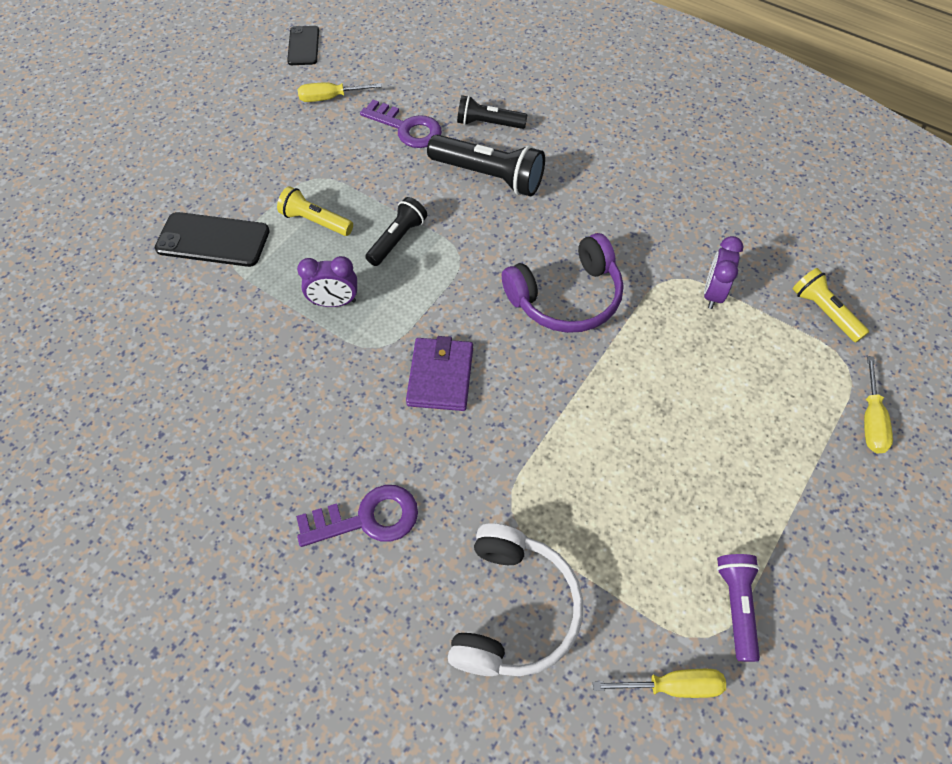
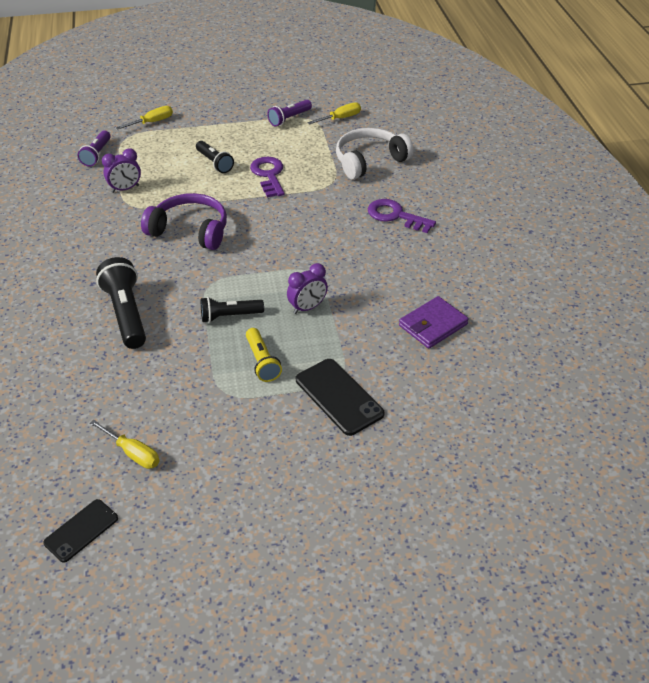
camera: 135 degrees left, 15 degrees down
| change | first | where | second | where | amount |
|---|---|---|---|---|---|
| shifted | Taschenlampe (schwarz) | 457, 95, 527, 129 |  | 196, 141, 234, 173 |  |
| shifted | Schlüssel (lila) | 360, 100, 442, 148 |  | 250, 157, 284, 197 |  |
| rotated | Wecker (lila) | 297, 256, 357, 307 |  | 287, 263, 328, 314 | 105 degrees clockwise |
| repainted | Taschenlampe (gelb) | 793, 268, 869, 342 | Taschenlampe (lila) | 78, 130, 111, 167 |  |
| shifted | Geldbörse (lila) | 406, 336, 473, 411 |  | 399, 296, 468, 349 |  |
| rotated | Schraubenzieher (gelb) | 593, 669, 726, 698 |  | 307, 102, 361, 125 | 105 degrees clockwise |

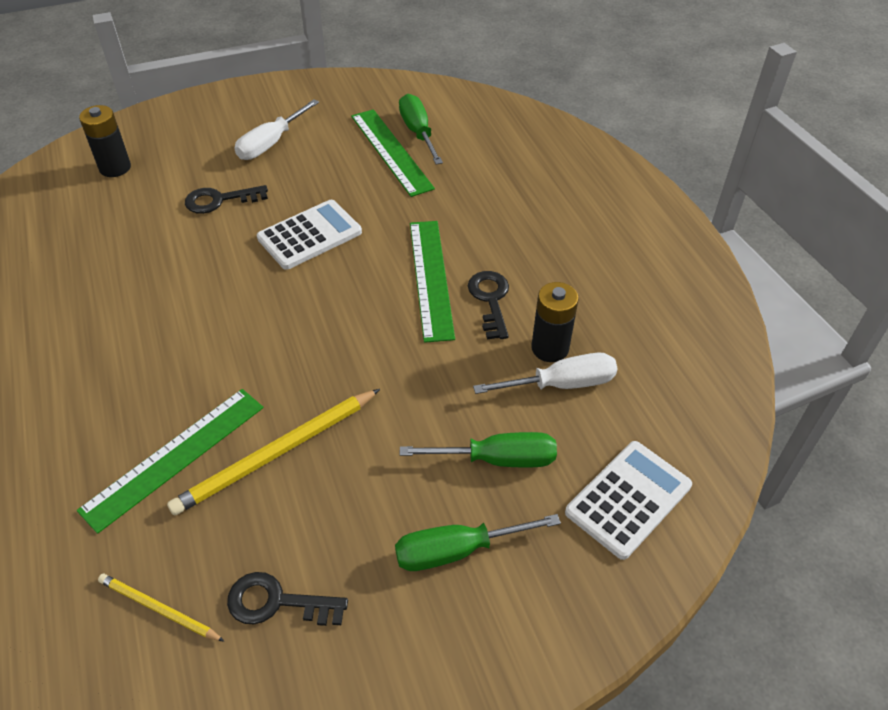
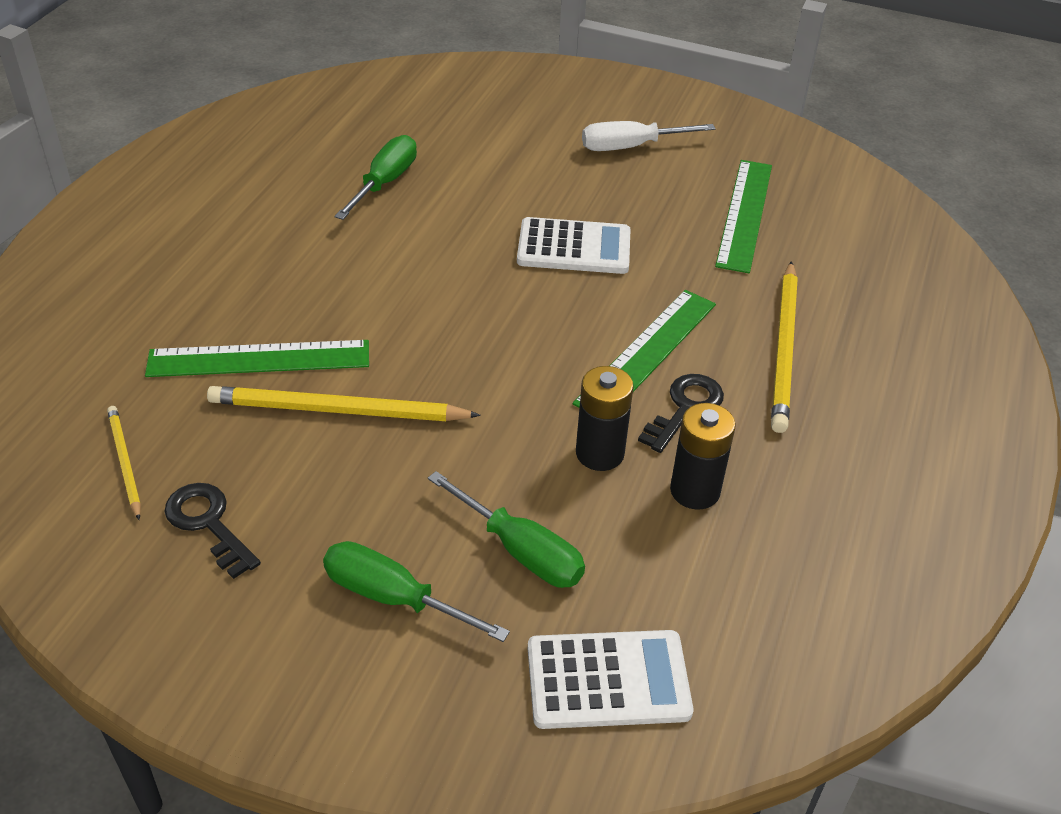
camera: 40 degrees right, 5 degrees down
| change | first | where | second | where | amount |
|---|---|---|---|---|---|
| shifted | Schraubenzieher (grün) | 399, 94, 443, 165 |  | 334, 135, 417, 220 |  |
| shifted | Batterie (schwarz) | 79, 105, 131, 177 |  | 576, 366, 634, 471 |  |
| gone | Schlüssel (schwarz) | 185, 185, 268, 214 |  |  |  |
| gone | Schraubenzieher (weiß) | 473, 352, 617, 394 |  |  |  |
| new |  |  | Bleistift (gelb) | 771, 261, 798, 433 |  |

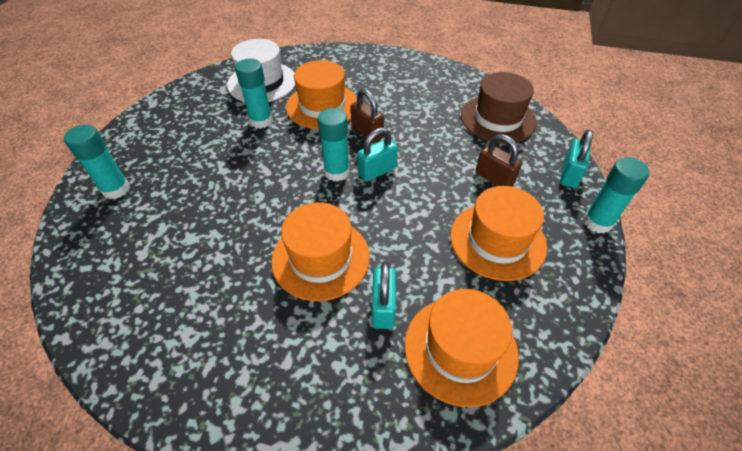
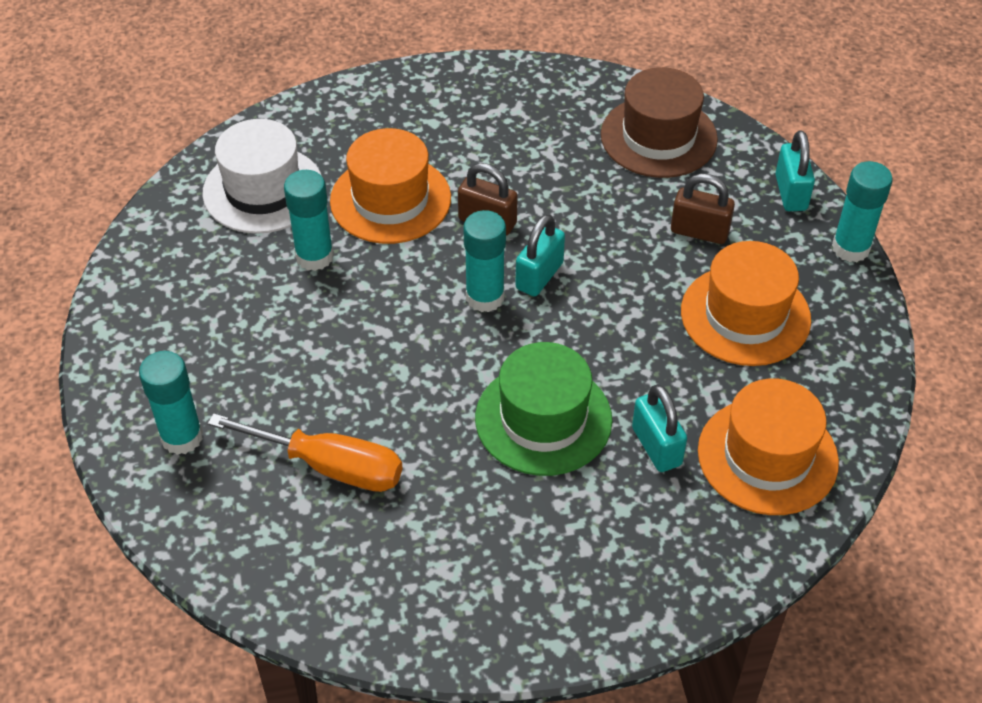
camera: 25 degrees left, 0 degrees up
| change | first | where | second | where | amount |
|---|---|---|---|---|---|
| repainted | Hut (orange) | 271, 202, 370, 301 | Hut (grün) | 475, 342, 612, 476 |  |
| new |  |  | Schraubenzieher (orange) | 208, 413, 402, 492 |  |

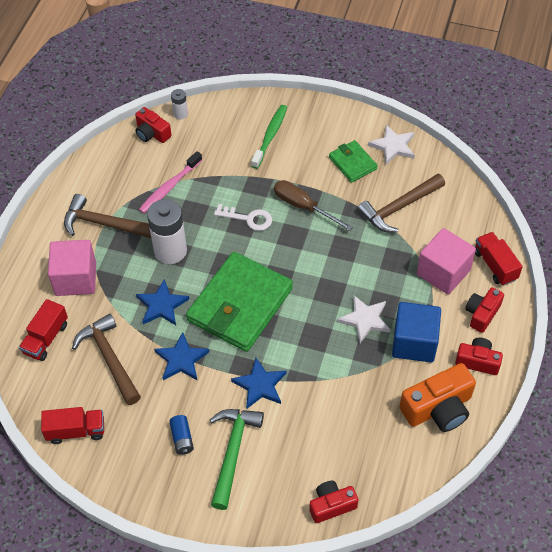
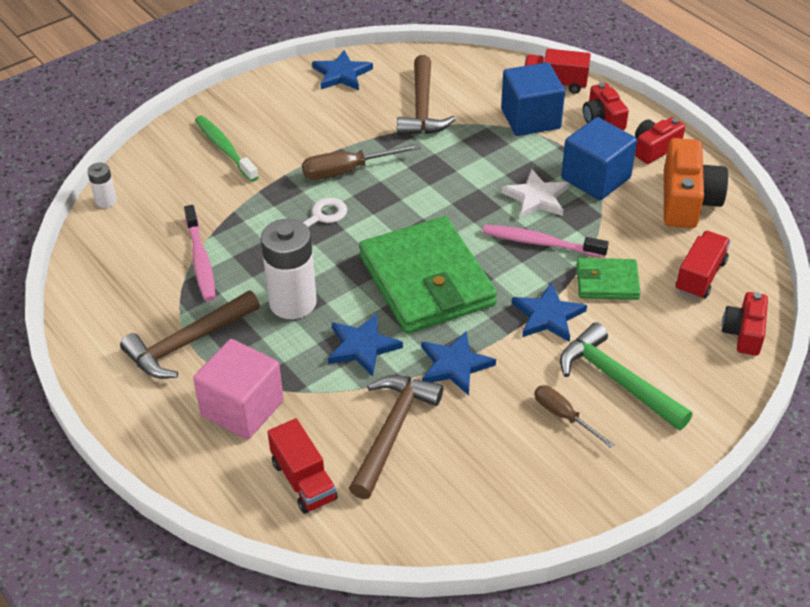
camera: 55 degrees left, 10 degrees down
| change | first | where | second | where | amount |
|---|---|---|---|---|---|
| gone | Kamera (rot) | 135, 107, 171, 143 |  |  |  |
| repainted | Stern (weiß) | 368, 125, 415, 164 | Stern (blau) | 312, 50, 373, 90 |  |
| shifted | Geldbörse (grün) | 329, 140, 378, 183 |  | 577, 258, 641, 300 |  |
| repainted | Kubus (rosa) | 417, 228, 476, 295 | Kubus (blau) | 501, 62, 565, 136 |  |
| rotated | Hammer (braun) | 72, 314, 141, 405 |  | 349, 375, 443, 499 | 105 degrees clockwise |
| shifted | Lastwagen (rot) | 41, 407, 104, 444 |  | 676, 231, 730, 299 |  |
| swapped | Batterie (blau) | 169, 415, 194, 455 | Schraubenzieher (braun) | 535, 385, 615, 448 |  |
| new |  |  | Zahnbürste (rosa) | 483, 225, 609, 258 |  |

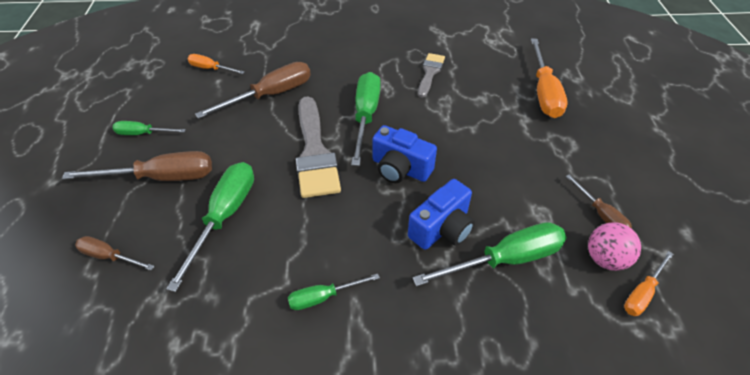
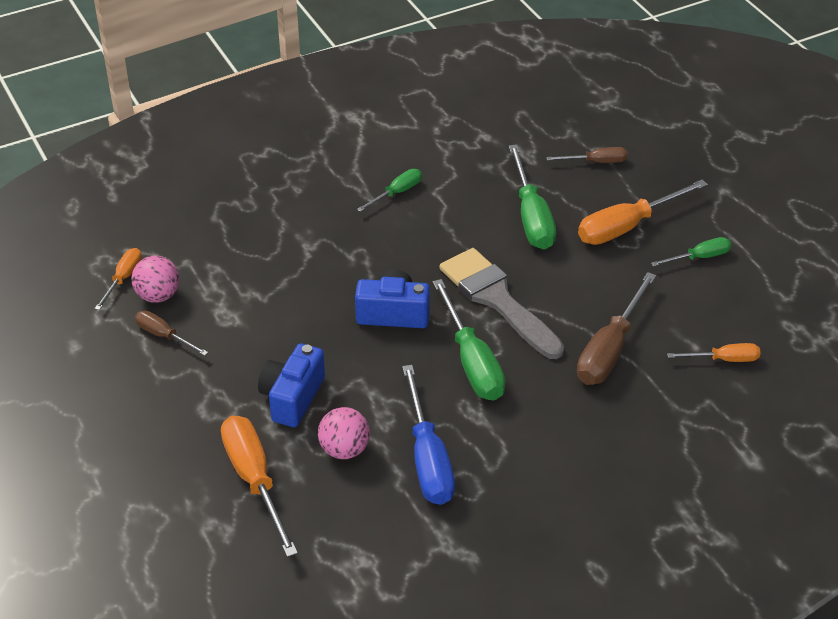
camera: 155 degrees right, 5 degrees down
| change | first | where | second | where | amount |
|---|---|---|---|---|---|
| swapped | Pinsel (grau) | 418, 53, 445, 98 | Schraubenzieher (blau) | 402, 365, 455, 505 |  |
| repainted | Schraubenzieher (braun) | 62, 151, 212, 181 | Schraubenzieher (orange) | 578, 179, 708, 245 |  |
| shifted | Kamera (blau) | 408, 179, 475, 250 |  | 258, 343, 325, 427 |  |
| gone | Schraubenzieher (grün) | 412, 222, 567, 286 |  |  |  |
| new |  |  | Ball (rosa) | 318, 407, 370, 459 |  |

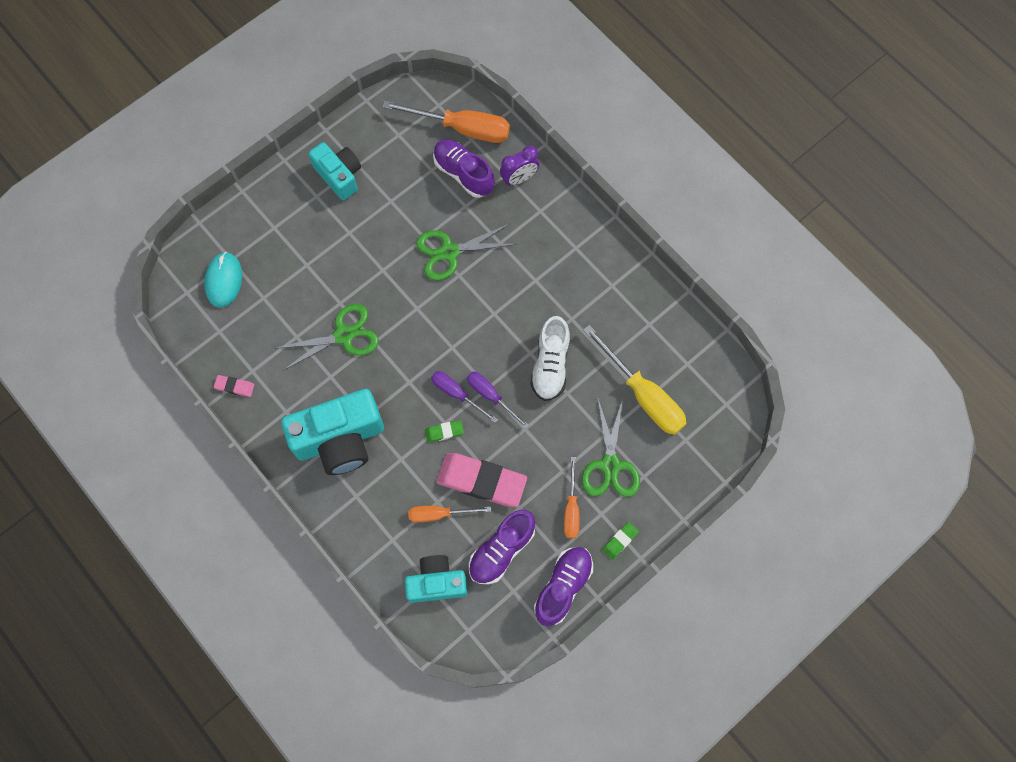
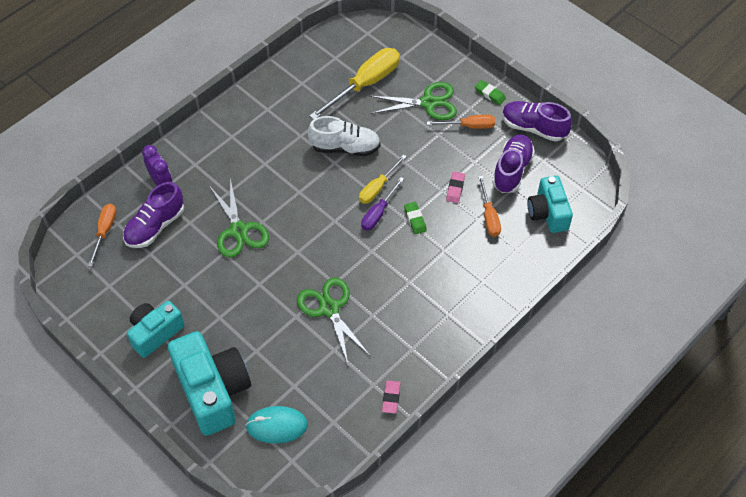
camera: 95 degrees left, 15 degrees down
| change | first | where | second | where | amount |
|---|---|---|---|---|---|
| scaled | Schraubenzieher (orange) | 382, 101, 510, 143 |  | 88, 204, 116, 267 | x0.57 |
| repainted | Schraubenzieher (lila) | 467, 372, 530, 429 | Schraubenzieher (gelb) | 359, 155, 407, 204 |  |
| shifted | Kamera (türkis) | 281, 389, 384, 475 |  | 168, 331, 251, 436 |  |
| scaled | Radiergummi (rosa) | 436, 453, 527, 507 |  | 446, 172, 465, 203 | x0.44 |
| rotated | Schuh (lila) | 469, 510, 535, 584 |  | 492, 134, 535, 193 | 105 degrees counterclockwise |

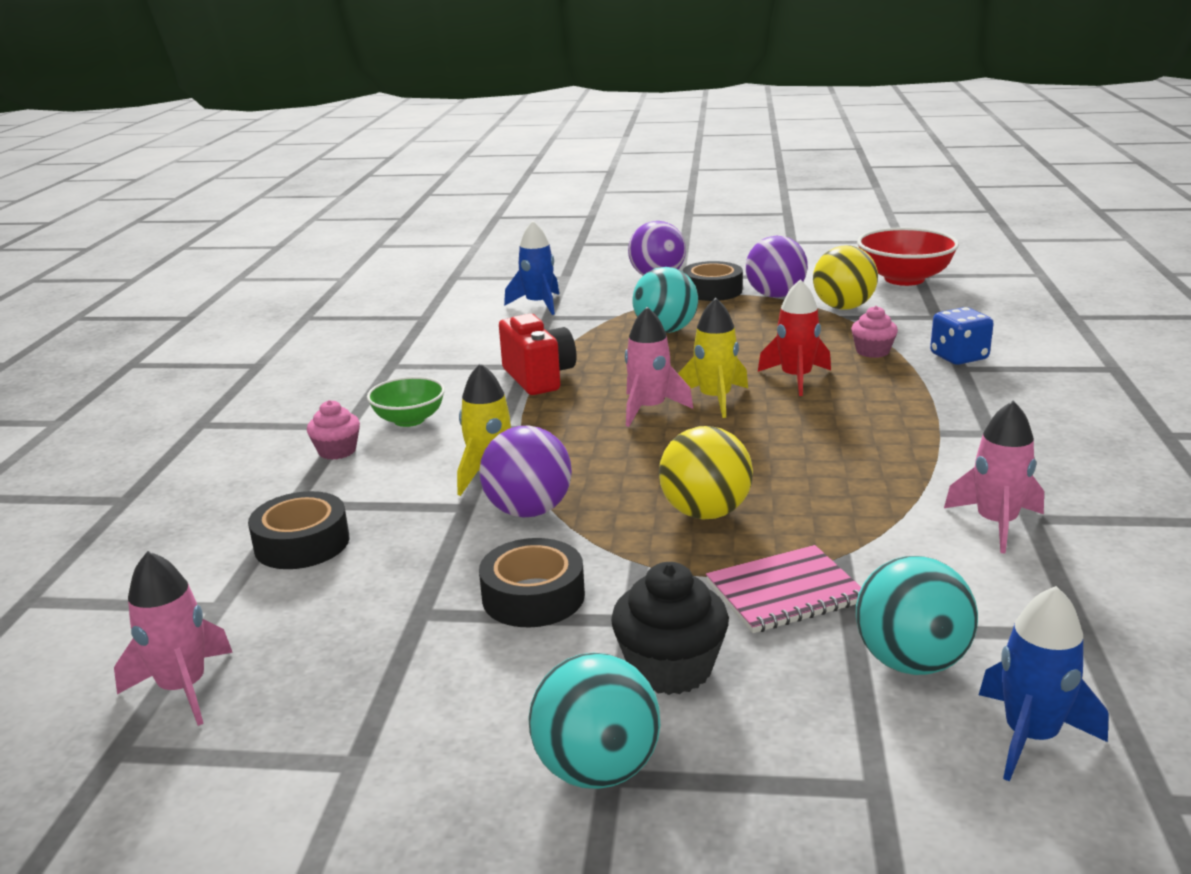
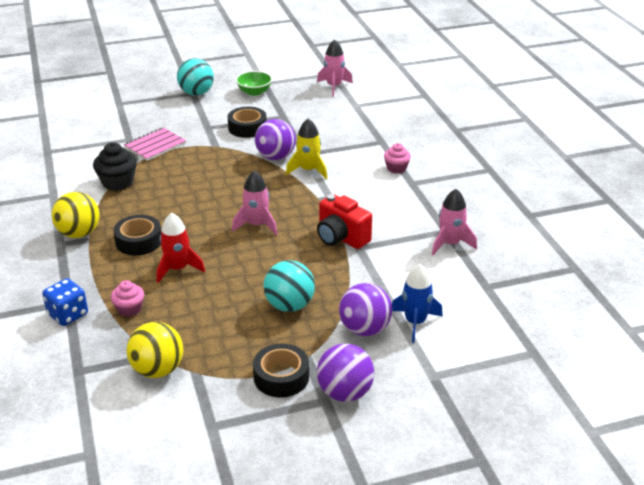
camera: 155 degrees right, 10 degrees up
| change | first | where | second | where | amount |
|---|---|---|---|---|---|
| gone | Schüssel (rot) | 857, 227, 959, 286 |  |  |  |
| shifted | Ball (lila) | 746, 236, 808, 297 |  | 339, 283, 392, 336 |  |
| gone | Rakete (gelb) | 678, 298, 748, 418 |  |  |  |
| shifted | Schüssel (grün) | 367, 376, 445, 427 |  | 236, 71, 272, 96 |  |
| shifted | Rakete (rosa) | 944, 401, 1044, 554 |  | 432, 189, 477, 255 |  |
| shifted | Ball (gelb) | 659, 426, 753, 519 |  | 52, 192, 100, 238 |  |
| shifted | Klebeband (schwarz) | 248, 491, 349, 569 |  | 113, 215, 161, 256 |  |
| gone | Ball (türkis) | 856, 556, 978, 675 |  |  |  |
| shifted | Muffin (schwarz) | 611, 562, 729, 695 |  | 93, 142, 137, 191 |  |
| gone | Rakete (blau) | 979, 586, 1109, 781 |  |  |  |

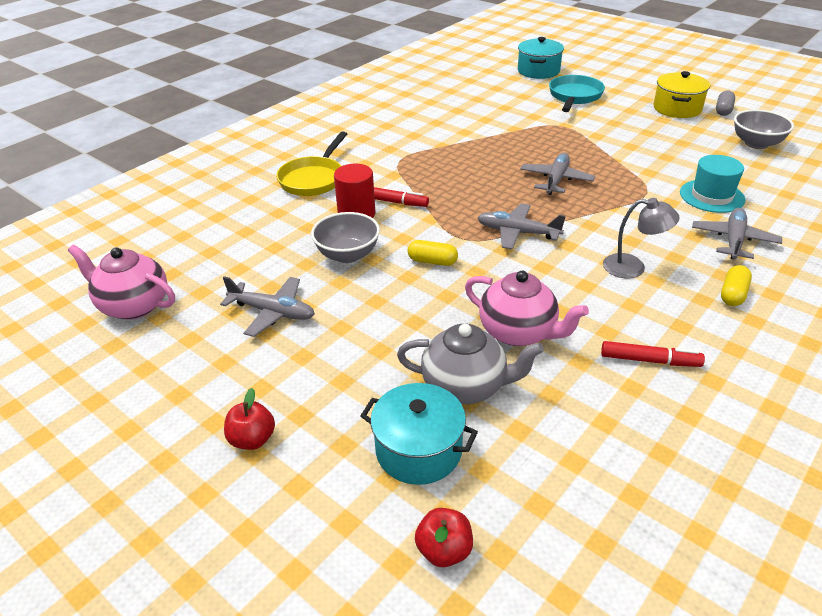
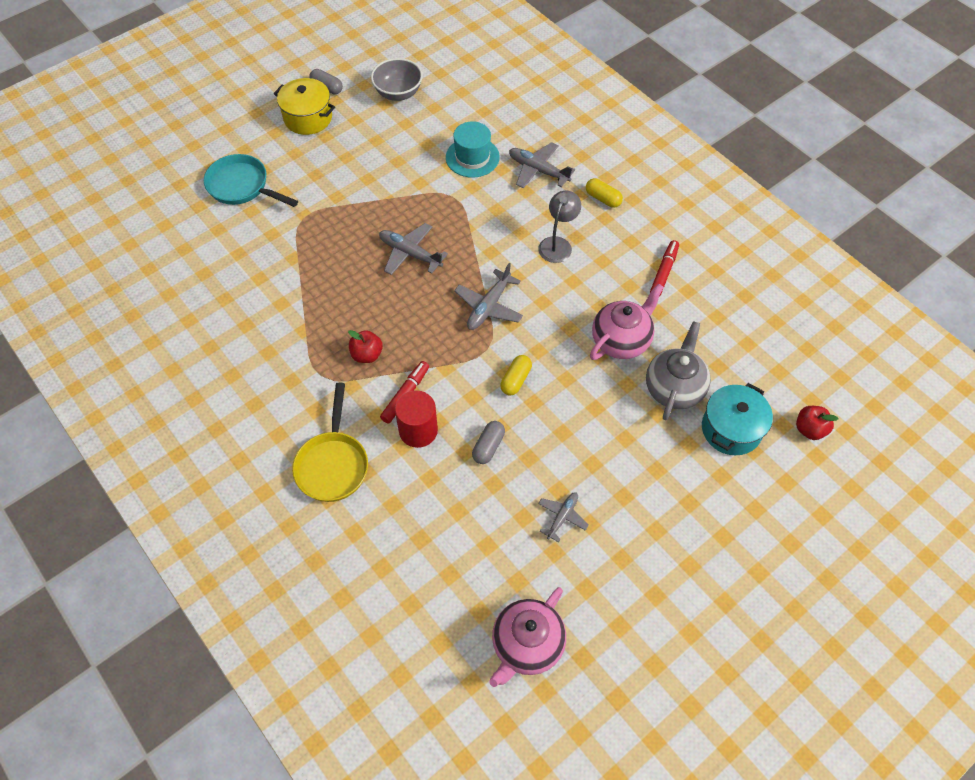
camera: 80 degrees left, 20 degrees up
| change | first | where | second | where | amount |
|---|---|---|---|---|---|
| gone | Kochtopf (türkis) | 518, 37, 564, 79 |  |  |  |
| rotated | Pfanne (gelb) | 276, 131, 347, 196 |  | 292, 383, 368, 502 | 60 degrees clockwise |
| swapped | Schüssel (grau) | 311, 212, 380, 263 | Kapsel (grau) | 472, 421, 505, 464 |  |
| scaled | Flugzeug (grau) | 220, 276, 315, 337 |  | 538, 492, 589, 542 | x0.64 |
| shifted | Apfel (rot) | 224, 388, 275, 450 |  | 348, 330, 383, 363 |  |

